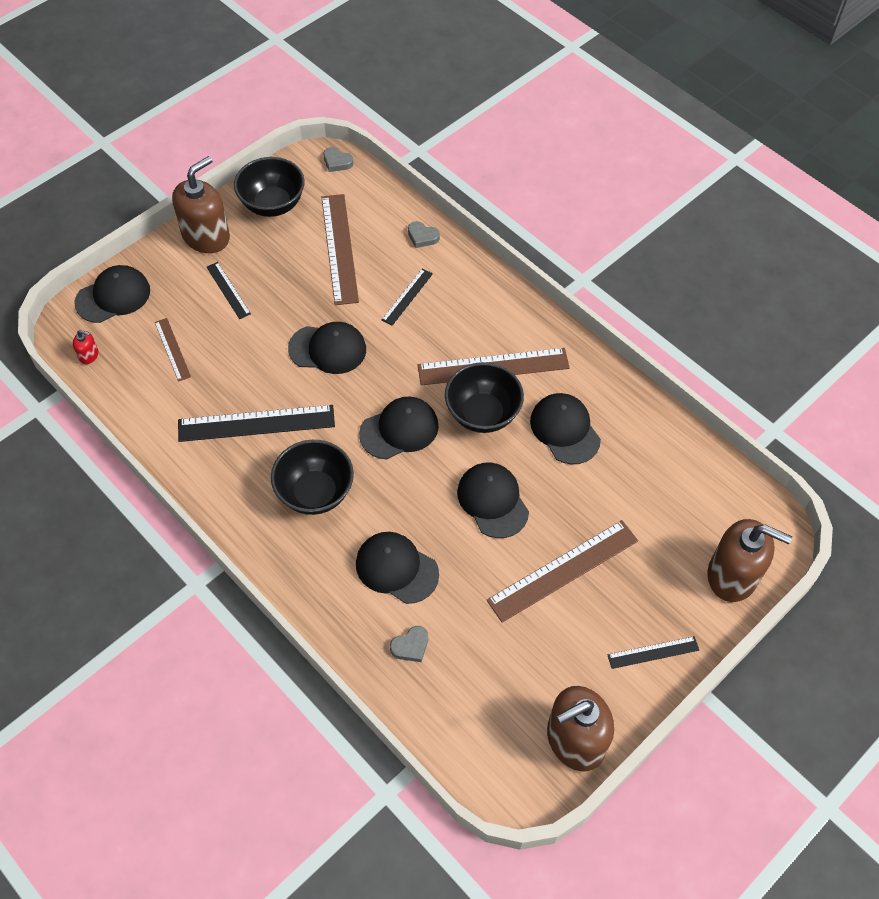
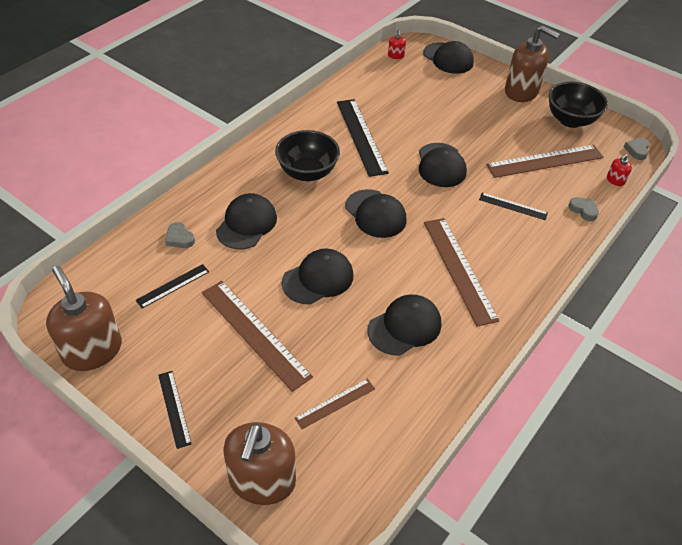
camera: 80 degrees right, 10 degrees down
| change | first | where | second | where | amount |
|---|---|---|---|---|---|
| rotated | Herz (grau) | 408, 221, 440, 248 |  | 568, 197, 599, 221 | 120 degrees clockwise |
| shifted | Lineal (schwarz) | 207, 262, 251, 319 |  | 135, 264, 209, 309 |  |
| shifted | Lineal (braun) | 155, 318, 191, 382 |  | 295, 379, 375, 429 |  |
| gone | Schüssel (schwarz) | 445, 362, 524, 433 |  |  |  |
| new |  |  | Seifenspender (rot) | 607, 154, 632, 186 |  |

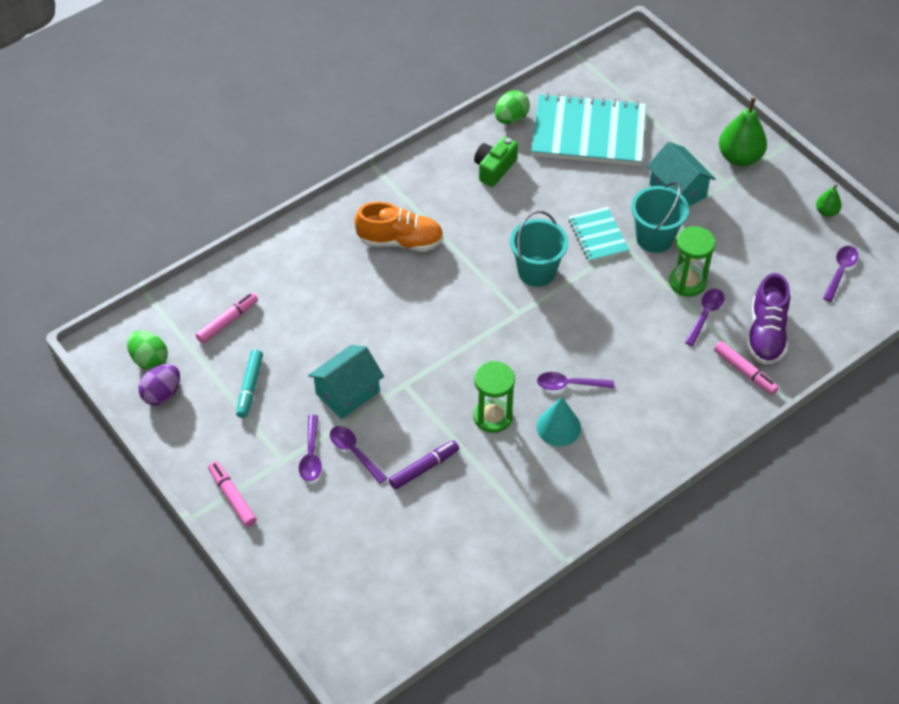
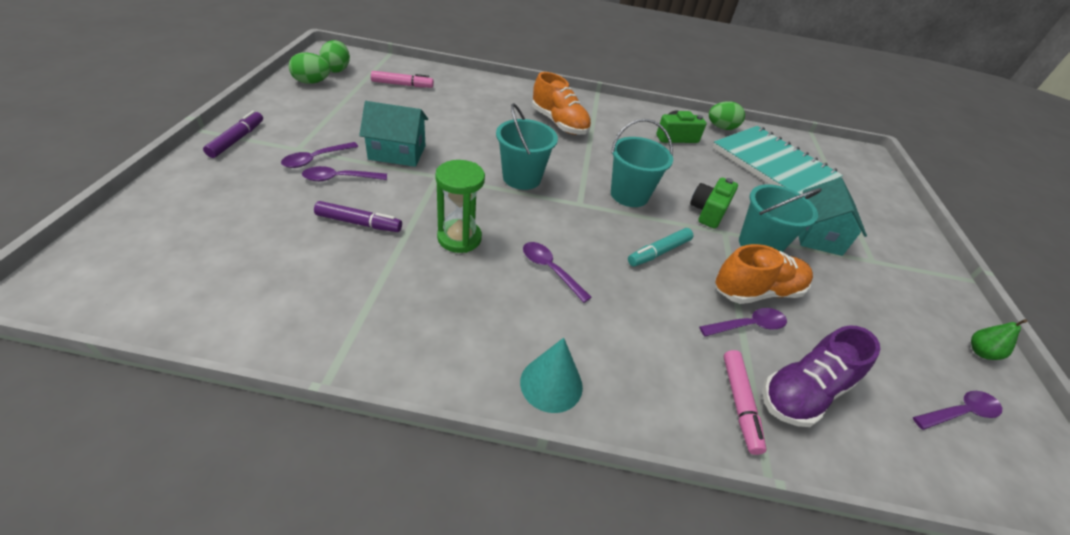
camera: 40 degrees right, 10 degrees down
| change | first | where | second | where | amount |
|---|---|---|---|---|---|
| gone | Birne (grün) | 719, 98, 767, 166 |  |  |  |
| swapped | Notizbuch (türkis) | 569, 207, 629, 262 | Kamera (grün) | 690, 178, 738, 229 |  |
| swapped | Sanduhr (grün) | 669, 226, 715, 297 | Schuh (orange) | 715, 244, 813, 304 |  |
| shifted | Filzstift (türkis) | 236, 350, 263, 418 |  | 628, 228, 694, 267 |  |
| repainted | Ei (lila) | 139, 364, 180, 405 | Ei (grün) | 289, 52, 331, 84 |  |
| shifted | Kegel (türkis) | 536, 397, 581, 446 |  | 520, 338, 583, 413 |  |
| rotated | Löffel (lila) | 330, 426, 387, 484 |  | 302, 166, 387, 181 | 105 degrees counterclockwise |
| repainted | Filzstift (rosa) | 208, 461, 257, 527 | Filzstift (lila) | 203, 111, 263, 158 |  |
| new |  |  | Eimer (türkis) | 496, 103, 558, 190 |  |

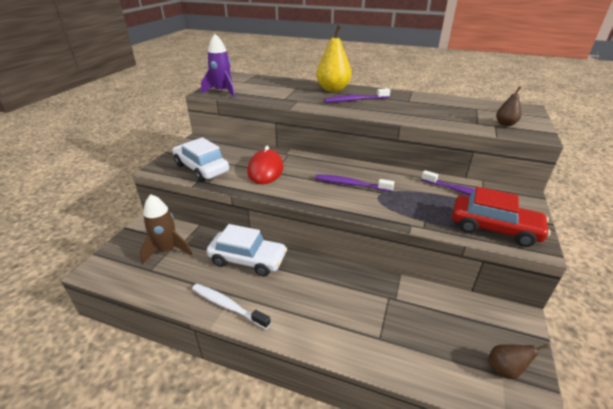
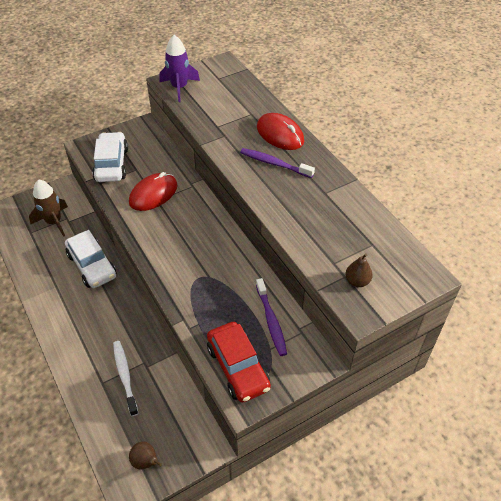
camera: 40 degrees right, 15 degrees up
| change | first | where | second | where | amount |
|---|---|---|---|---|---|
| swapped | Birne (gelb) | 316, 25, 352, 92 | Computermaus (rot) | 257, 113, 304, 150 |  |
| gone | Zahnbürste (lila) | 315, 174, 394, 192 |  |  |  |
| shifted | Zahnbürste (weiß) | 192, 284, 271, 329 |  | 113, 341, 138, 416 |  |

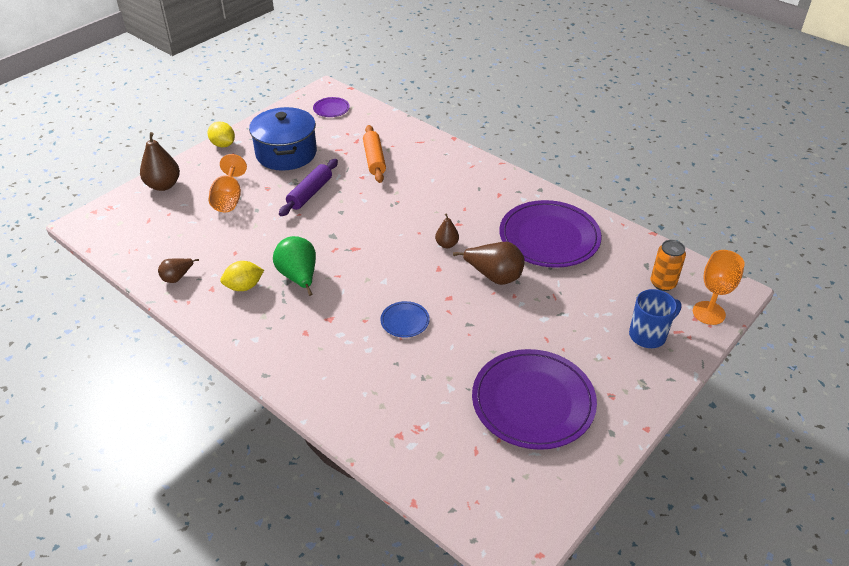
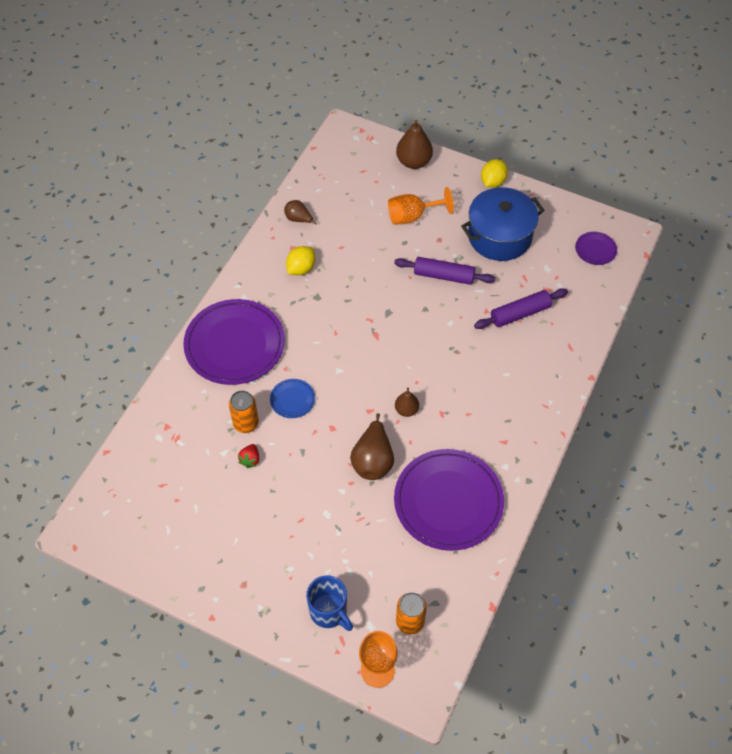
camera: 75 degrees right, 15 degrees up
| change | first | where | second | where | amount |
|---|---|---|---|---|---|
| repainted | Nudelholz (orange) | 363, 125, 386, 183 | Nudelholz (lila) | 474, 288, 568, 329 |  |
| gone | Birne (grün) | 273, 236, 316, 296 |  |  |  |
| rotated | Zitrone (gelb) | 220, 261, 264, 291 |  | 286, 246, 315, 275 | 75 degrees clockwise |
| shifted | Teller (lila) | 472, 349, 597, 450 |  | 183, 299, 285, 385 |  |
| new |  |  | Dose (orange) | 229, 390, 259, 433 |  |
| new |  |  | Erdbeere (rot) | 238, 444, 259, 468 |  |

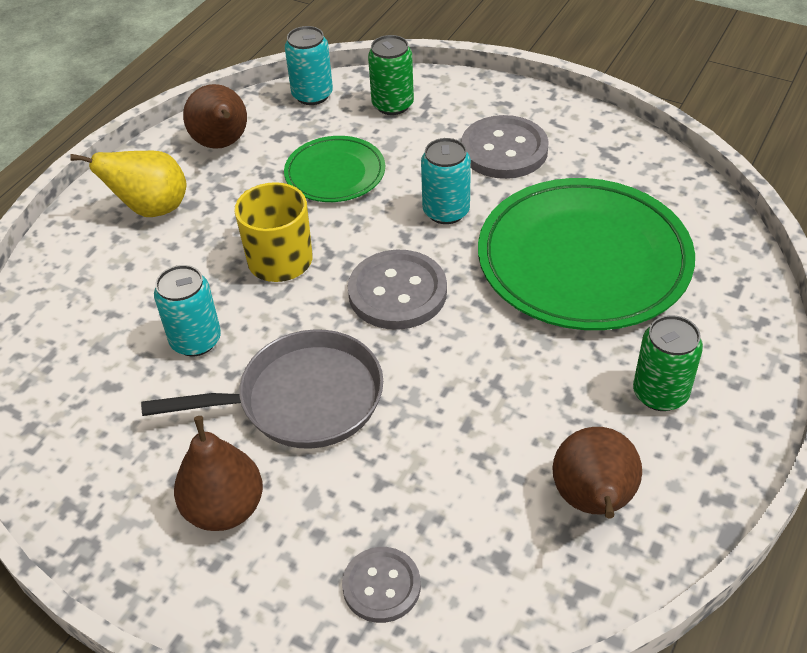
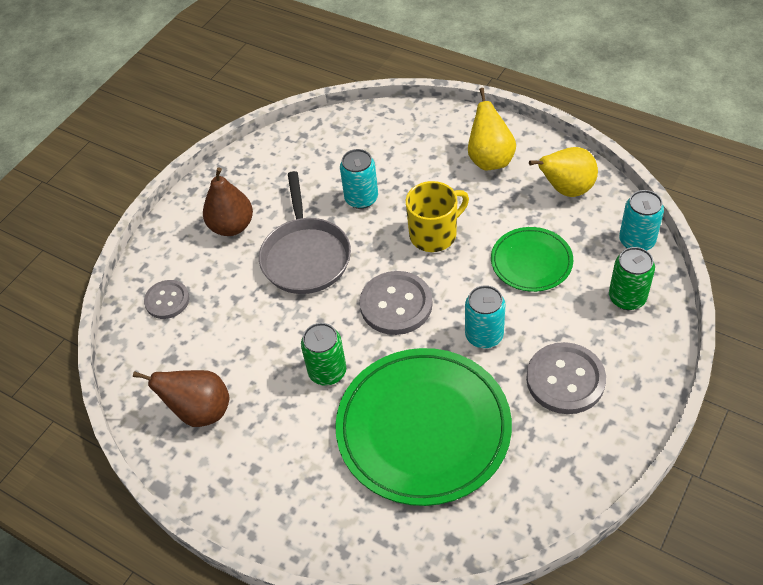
camera: 95 degrees right, 5 degrees up
| change | first | where | second | where | amount |
|---|---|---|---|---|---|
| repainted | Birne (braun) | 183, 84, 247, 149 | Birne (gelb) | 529, 147, 598, 197 |  |
| shifted | Dose (grün) | 633, 315, 703, 411 |  | 301, 323, 346, 386 |  |

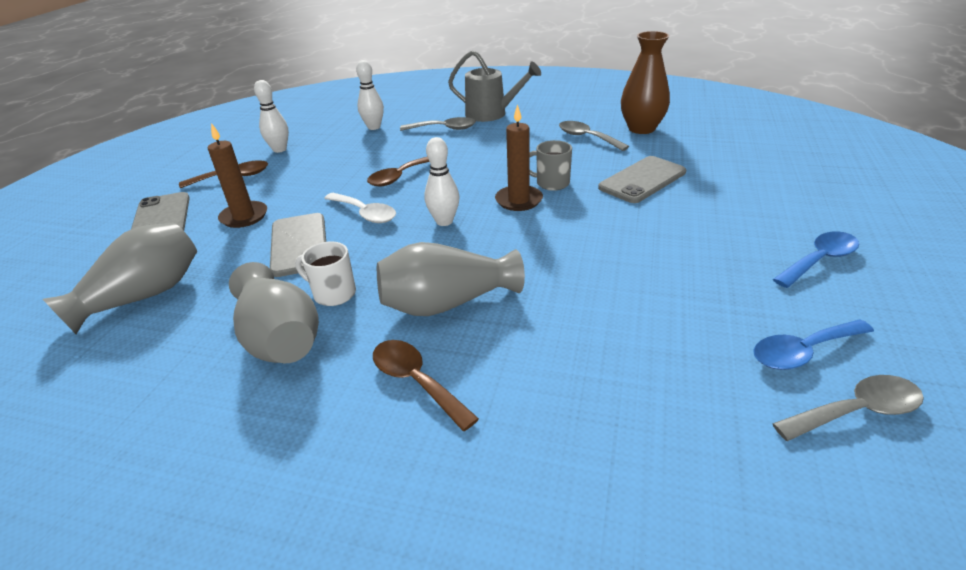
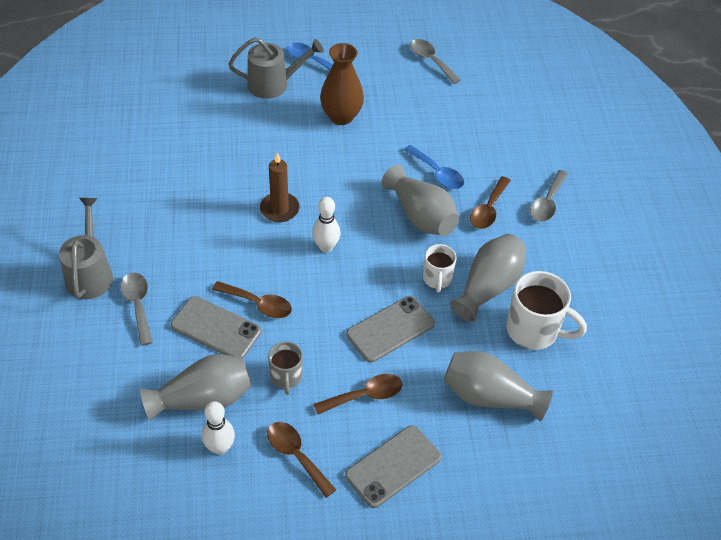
camera: 115 degrees left, 15 degrees up
| change | first | where | second | where | amount |
|---|---|---|---|---|---|
| shifted | Vase (braun) | 621, 31, 670, 134 |  | 320, 43, 364, 125 |  |
| gone | Bowlingkegel (weiß) | 356, 60, 384, 130 |  |  |  |
| shifted | Löffel (grau) | 559, 121, 629, 151 |  | 530, 170, 568, 222 |  |
| swapped | Kerze (braun) | 208, 123, 267, 228 | Löffel (braun) | 314, 374, 402, 415 |  |
| shifted | Tasse (grau) | 529, 140, 572, 191 |  | 268, 341, 303, 395 |  |
| shifted | Handy (grau) | 598, 156, 686, 203 |  | 171, 296, 261, 358 |  |
| gone | Löffel (weiß) | 324, 193, 396, 223 |  |  |  |
| shifted | Löffel (blau) | 753, 319, 874, 370 |  | 404, 145, 464, 189 |  |
| new |  |  | Gießkanne (grau) | 228, 38, 324, 99 |  |
| new |  |  | Tasse (weiß) | 506, 271, 587, 350 |  |
| new |  |  | Vase (grau) | 140, 354, 252, 421 |  |

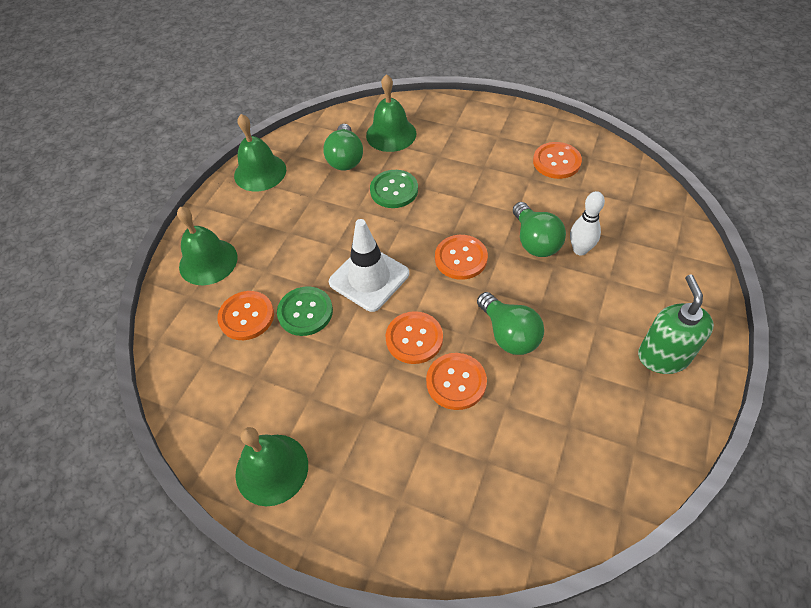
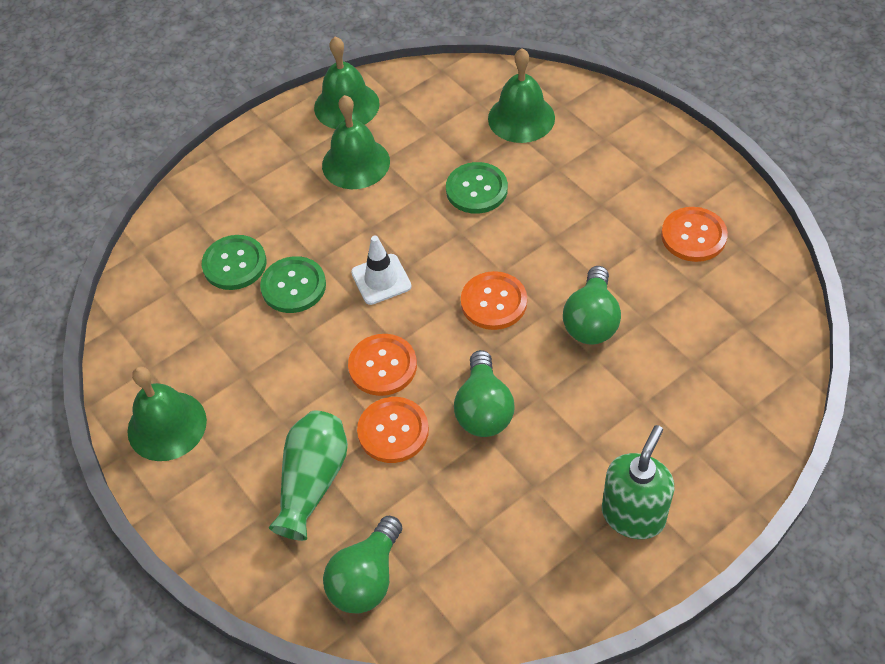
camera: 30 degrees right, 0 degrees up
| change | first | where | second | where | amount |
|---|---|---|---|---|---|
| shifted | Glühbirne (grün) | 323, 124, 363, 170 |  | 323, 516, 402, 614 |  |
| gone | Bowlingkegel (weiß) | 570, 191, 605, 256 |  |  |  |
| shifted | Glocke (grün) | 177, 207, 238, 285 |  | 322, 95, 390, 189 |  |
| scaled | Leitkegel (weiß) | 329, 219, 409, 312 |  | 351, 236, 411, 305 | x0.65 |
| repainted | Knopf (orange) | 217, 291, 274, 340 | Knopf (grün) | 202, 235, 267, 290 |  |
| new |  |  | Vase (grün) | 269, 411, 348, 541 |  |

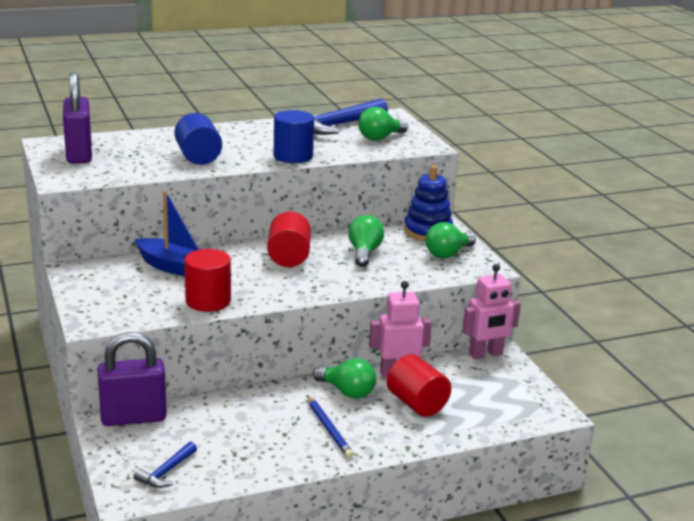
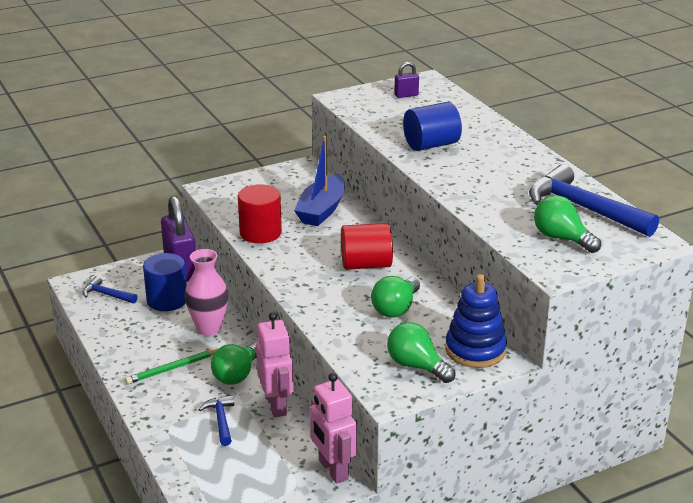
camera: 85 degrees right, 5 degrees up
| change | first | where | second | where | amount |
|---|---|---|---|---|---|
| scaled | Vorhängeschloss (lila) | 63, 72, 92, 163 |  | 394, 62, 419, 98 | x0.45 |
| shifted | Vollzylinder (blau) | 274, 110, 314, 163 |  | 143, 253, 187, 311 |  |
| rotated | Glühbirne (grün) | 348, 215, 384, 267 |  | 371, 276, 420, 318 | 120 degrees clockwise |
| swapped | Vollzylinder (rot) | 387, 354, 451, 417 | Hammer (blau) | 198, 395, 234, 446 |  |
| repainted | Bleistift (blau) | 307, 395, 354, 458 | Bleistift (grün) | 125, 349, 217, 384 |  |
| new |  |  | Vase (rosa) | 185, 249, 228, 336 |  |

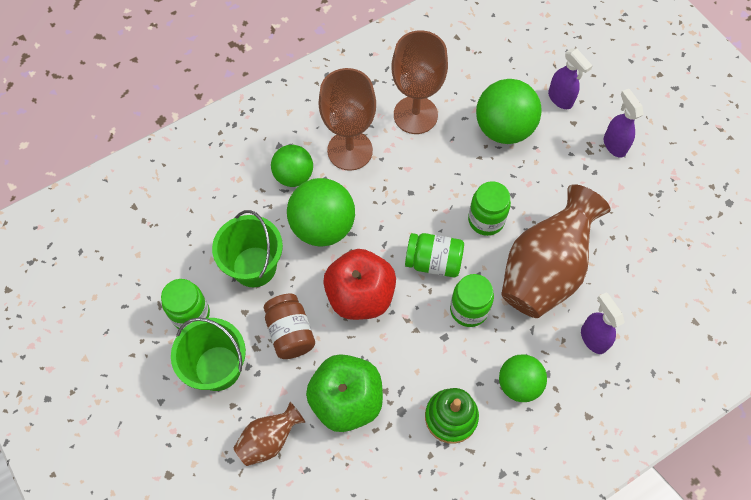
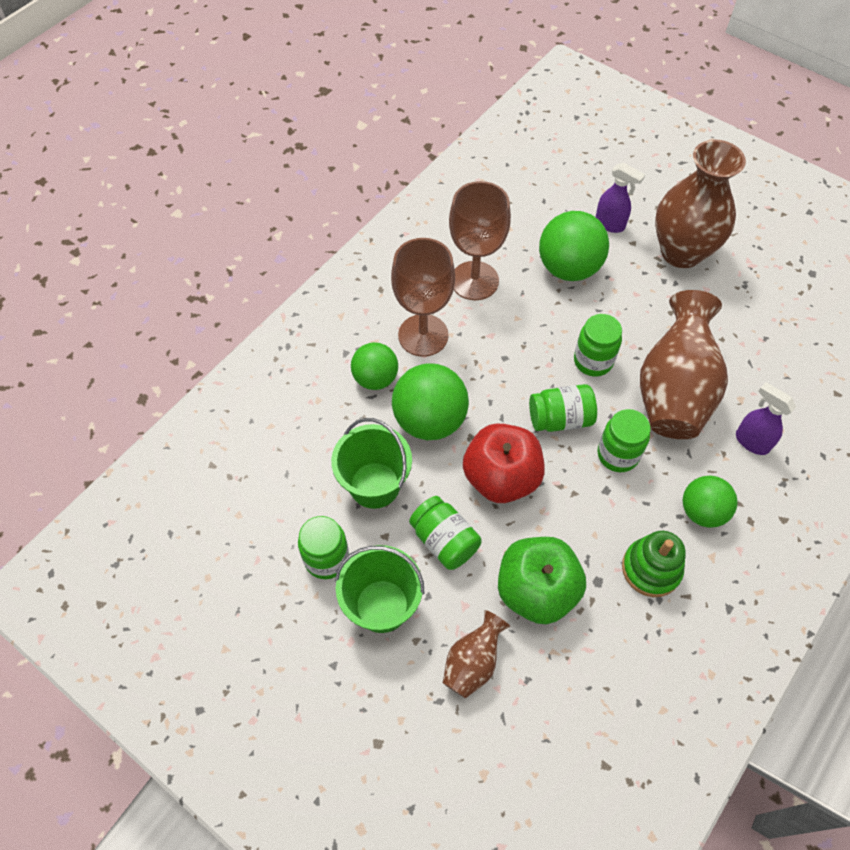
camera: 20 degrees left, 5 degrees down
| change | first | where | second | where | amount |
|---|---|---|---|---|---|
| swapped | Sprühflasche (lila) | 604, 89, 644, 158 | Vase (braun) | 655, 139, 746, 268 |  |
| repainted | Einmachglas (braun) | 264, 294, 315, 359 | Einmachglas (grün) | 409, 496, 482, 570 |  |

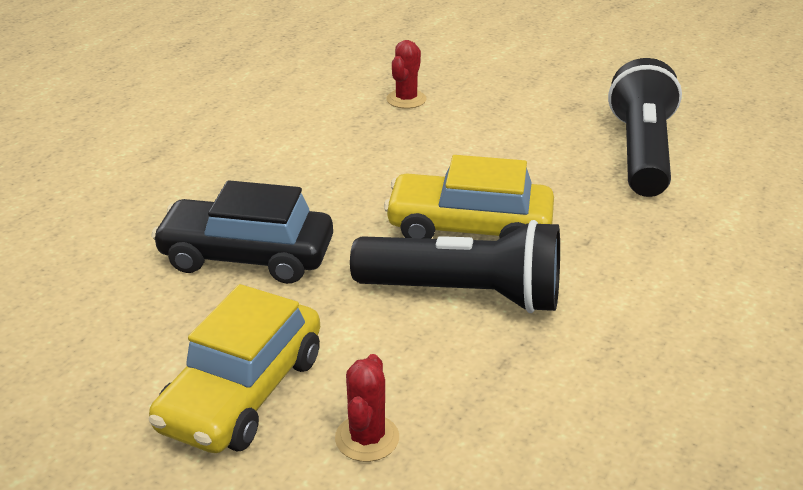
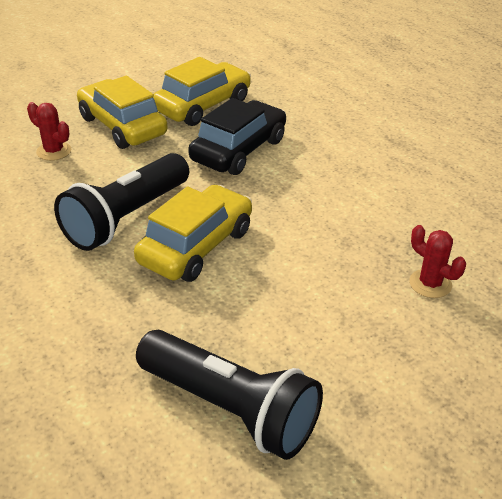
camera: 115 degrees right, 5 degrees up
| change | first | where | second | where | amount |
|---|---|---|---|---|---|
| new |  |  | Auto (gelb) | 153, 57, 251, 126 |  |

